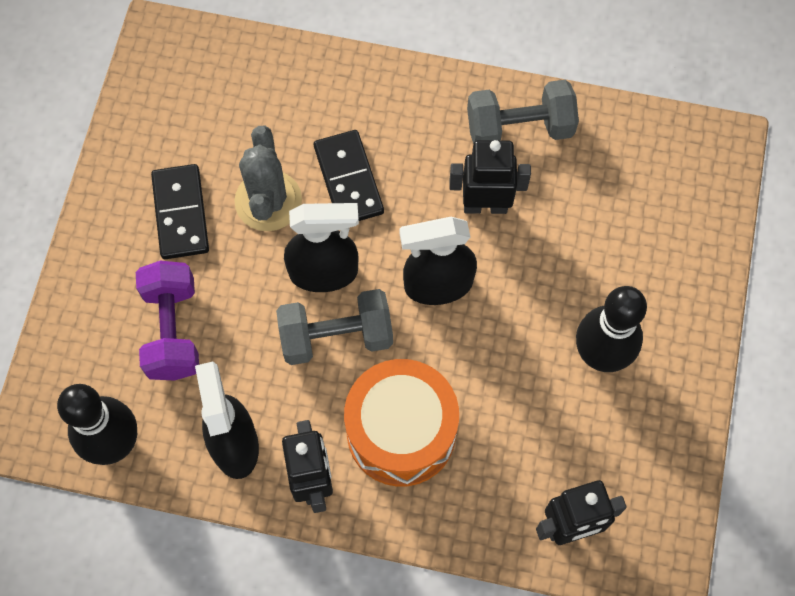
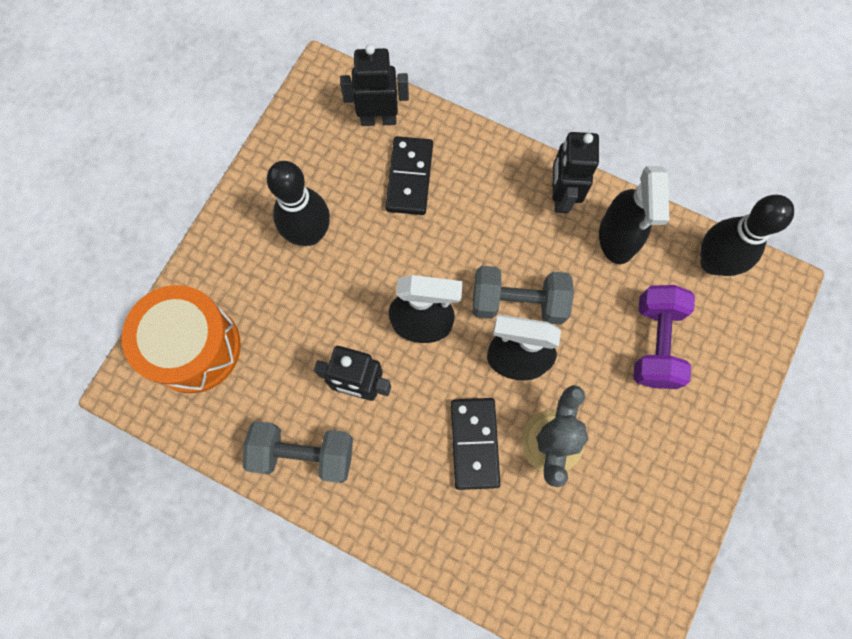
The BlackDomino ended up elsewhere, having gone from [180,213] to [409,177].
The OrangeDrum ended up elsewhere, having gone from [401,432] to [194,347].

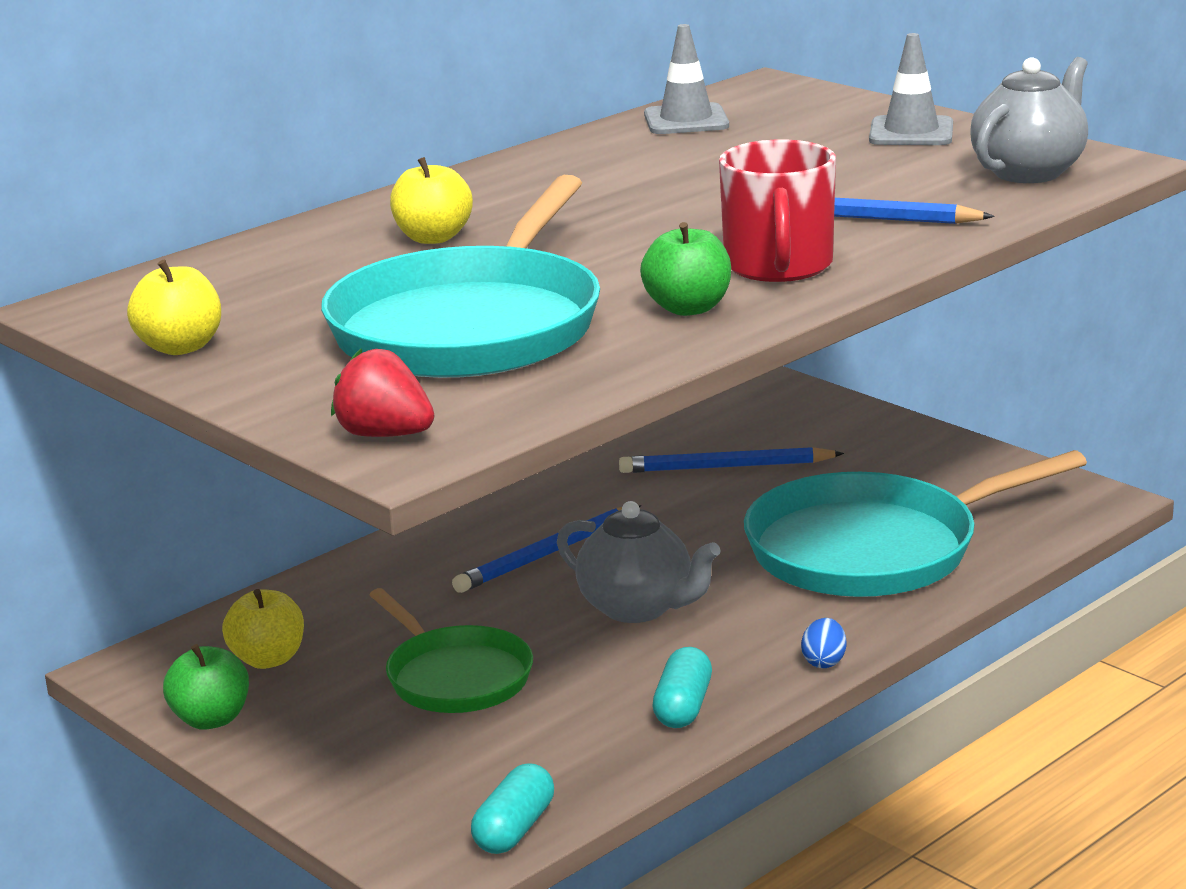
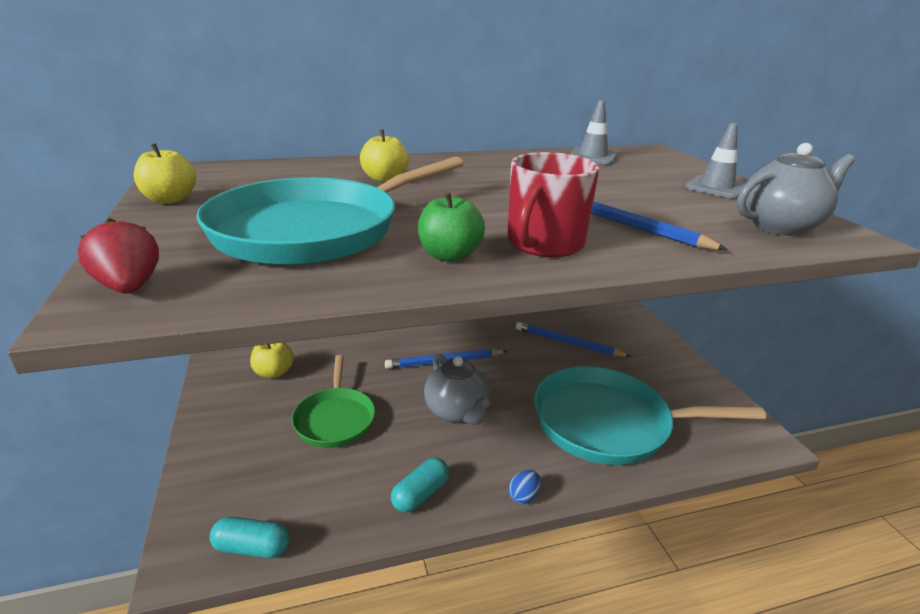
The second view lost the GreenApple at [211,719].
The TurquoiseCapsule at [514,829] ended up facing another way, 45 degrees clockwise from before.

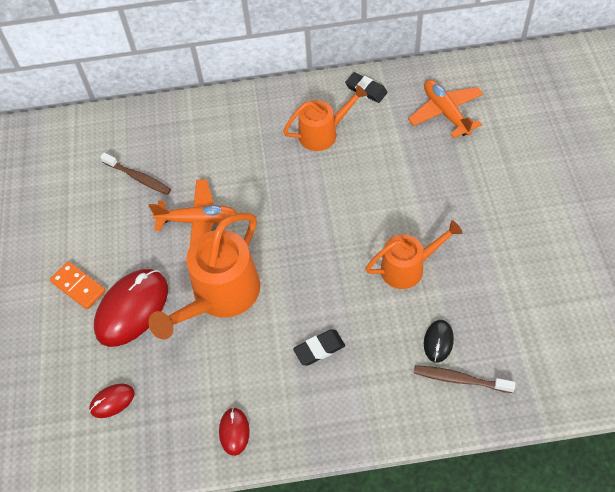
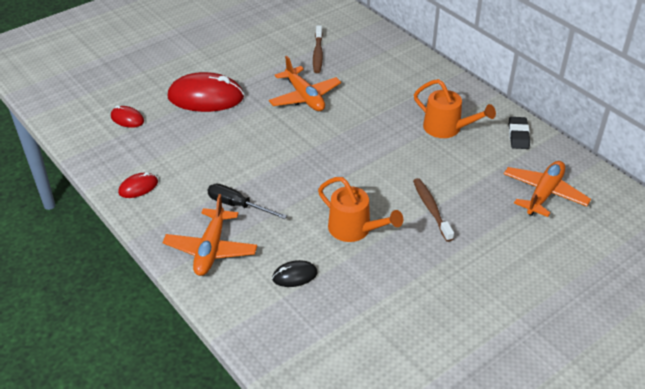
The second view lost the OrangeWateringCan at [220,296].
The second view lost the OrangeDomino at [78,286].
Where the BlackEraser stood at [319,349], the BlackScrewdriver came to stand at [238,205].
The BrownToothbrush ended up elsewhere, having gone from [460,379] to [431,209].
The second view gained the OrangePlane at [211,249].

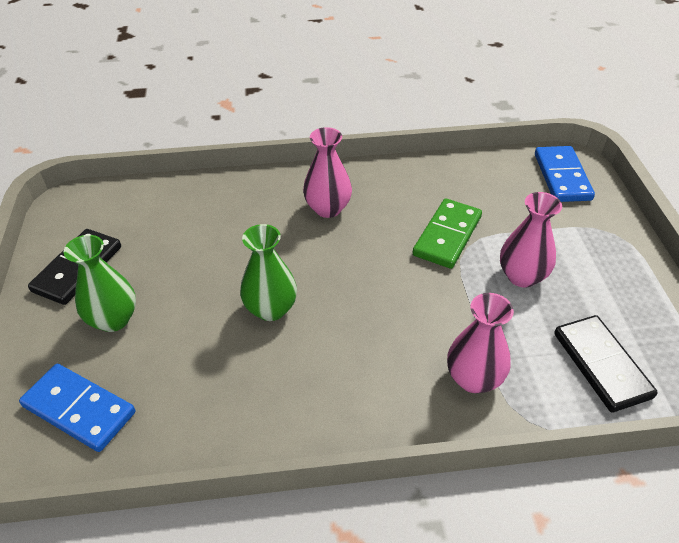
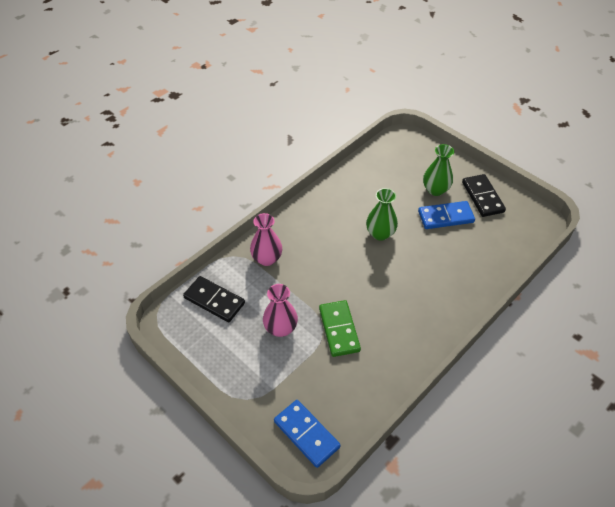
The second view lost the PinkVase at [328,208].
The BlueDomino ended up elsewhere, having gone from [79,409] to [445,217].

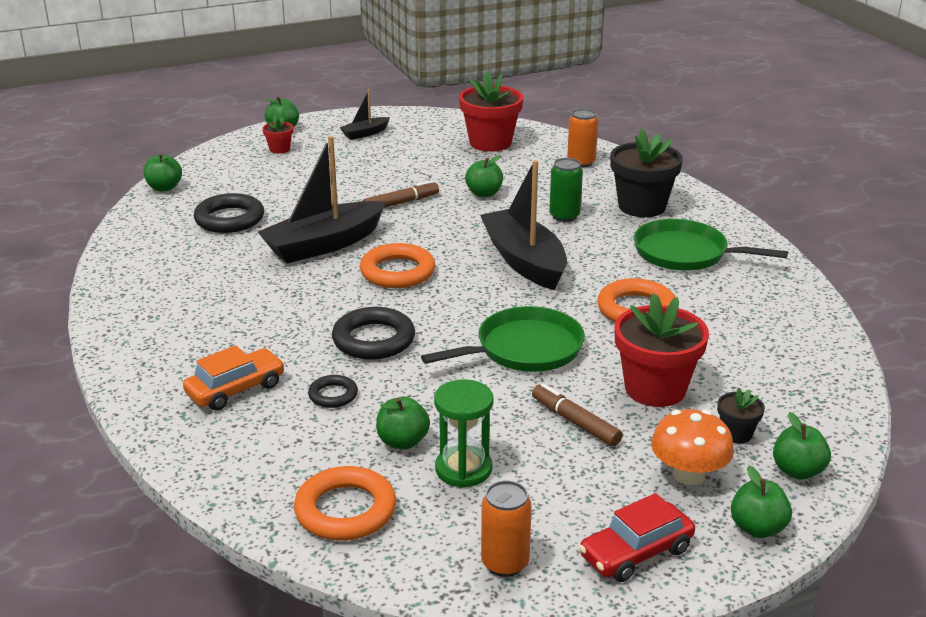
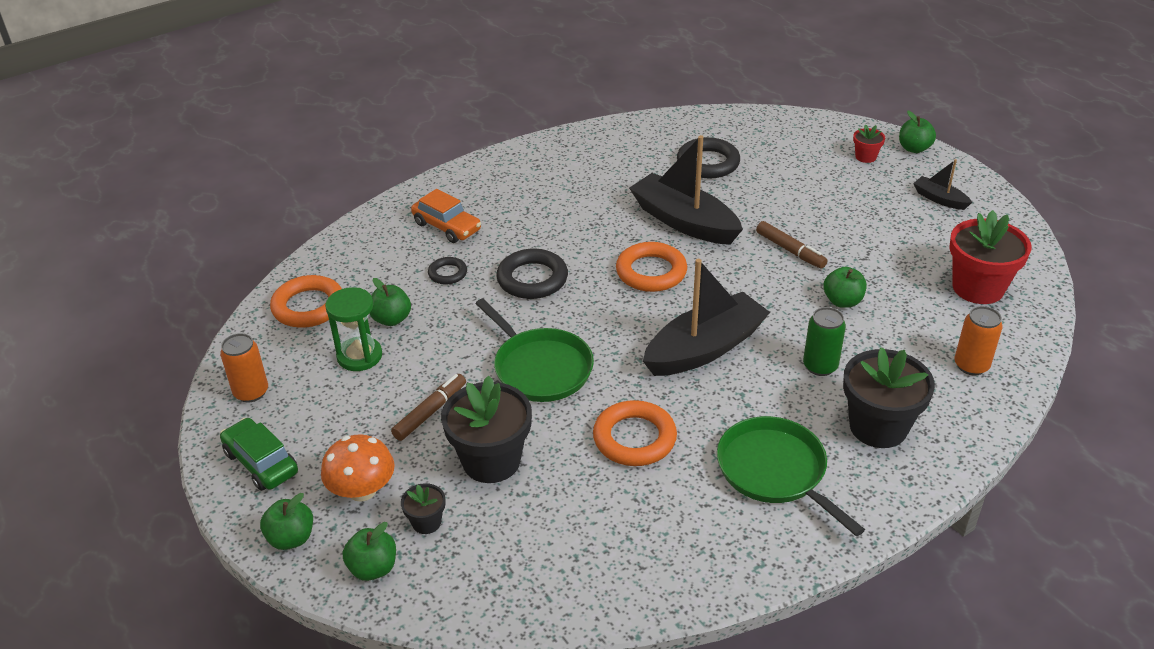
The second view lost the GreenApple at [164,188].
The GreenPan at [685,253] ended up facing another way, 45 degrees counterclockwise from before.
What was the RedFlowerPot at [655,389] turned into the BlackFlowerPot at [491,461].
What was the RedCar at [636,553] turned into the GreenCar at [261,462].

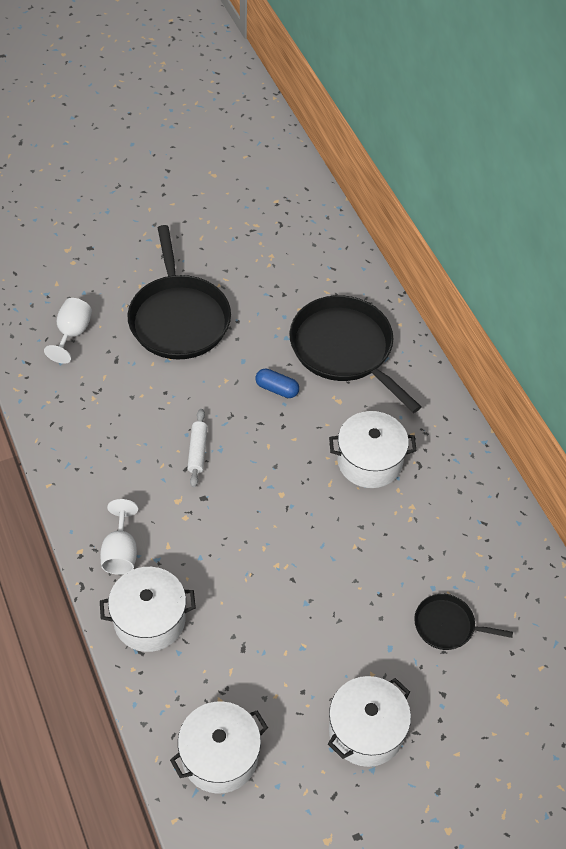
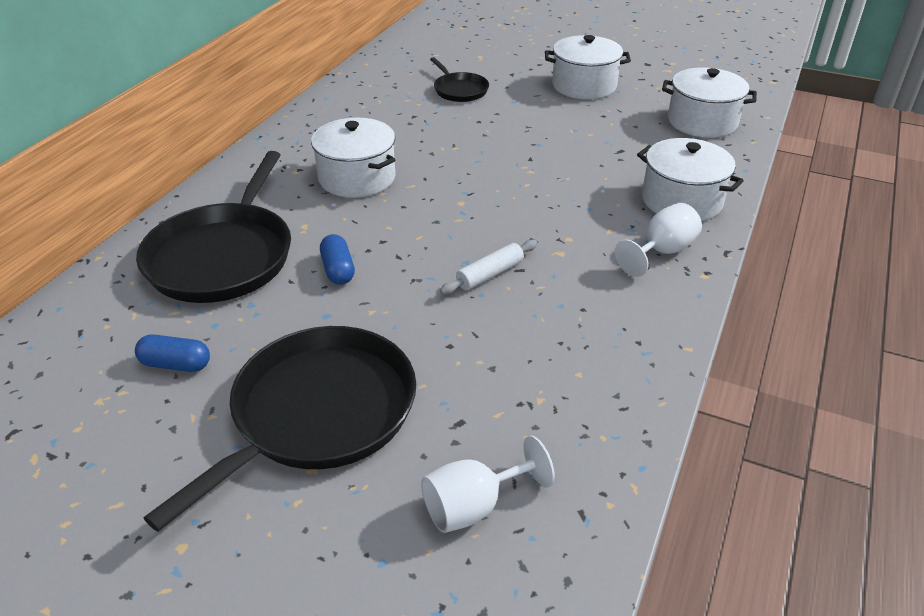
The second view gained the BlueCapsule at [176,364].

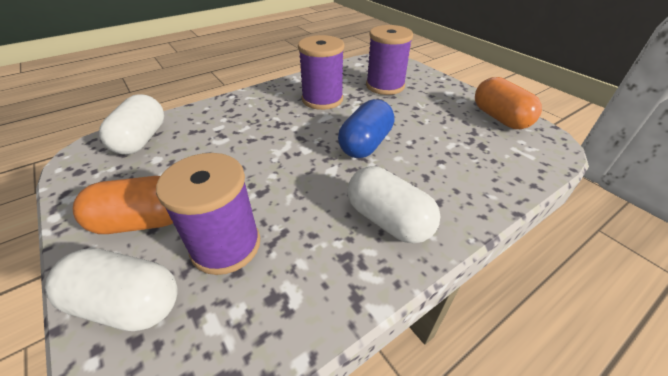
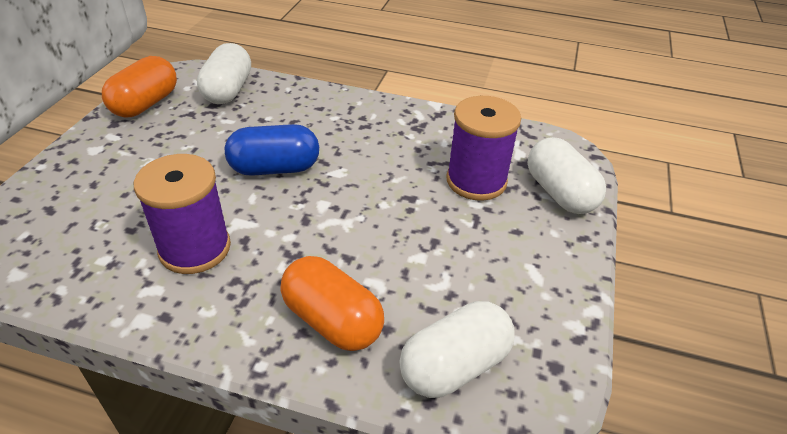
The second view lost the PurpleSpool at [385,86].
The WhiteCapsule ended up elsewhere, having gone from [388,220] to [228,90].
The OrangeCapsule ended up elsewhere, having gone from [143,221] to [332,320].

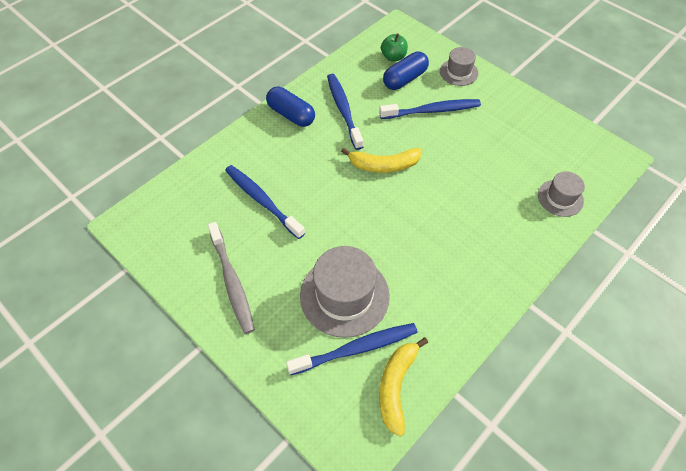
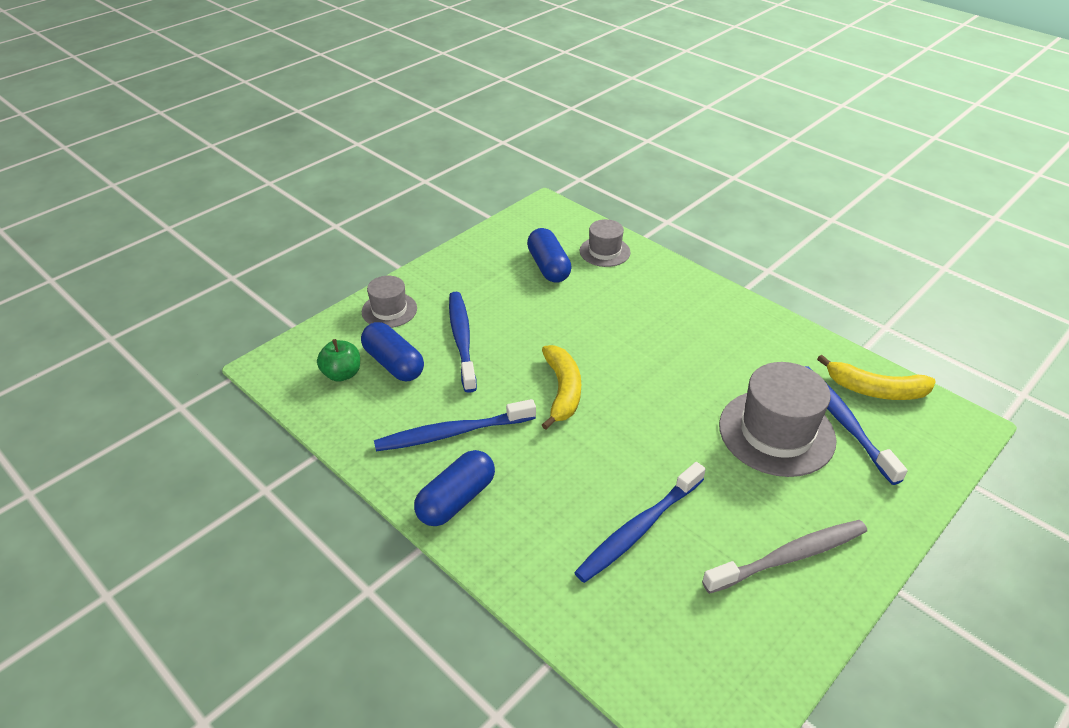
The second view gained the BlueCapsule at [548,267].

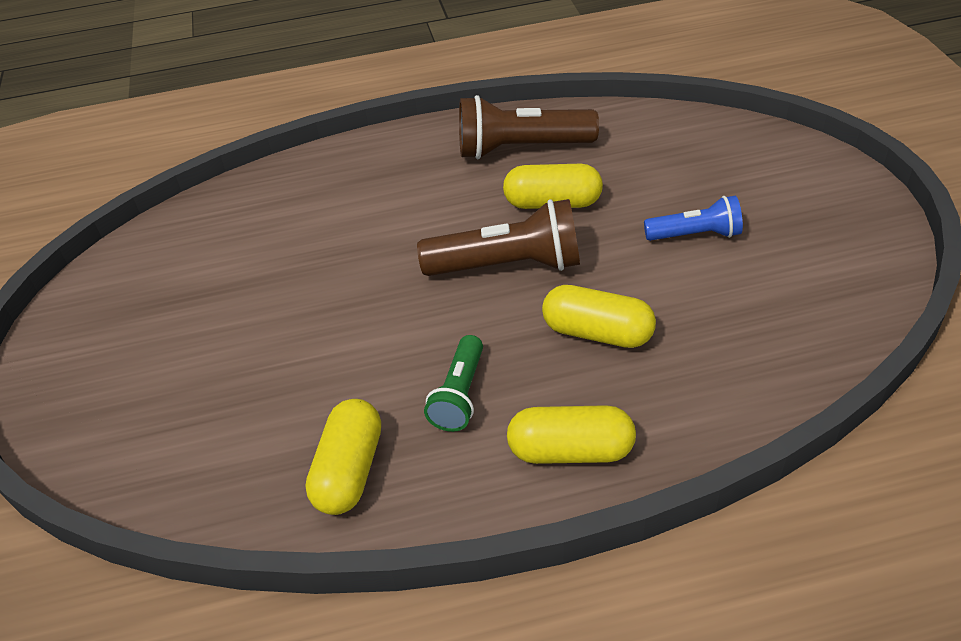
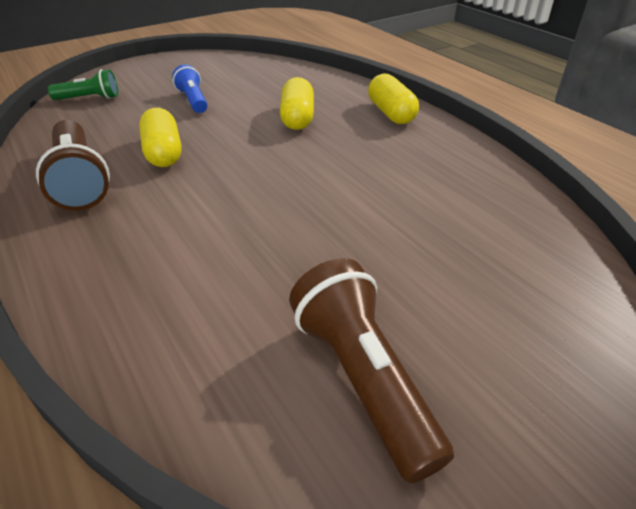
The BrownFlashlight ended up elsewhere, having gone from [508,265] to [363,378].
The GreenFlashlight ended up elsewhere, having gone from [459,395] to [89,98].
The second view lost the YellowCapsule at [349,470].

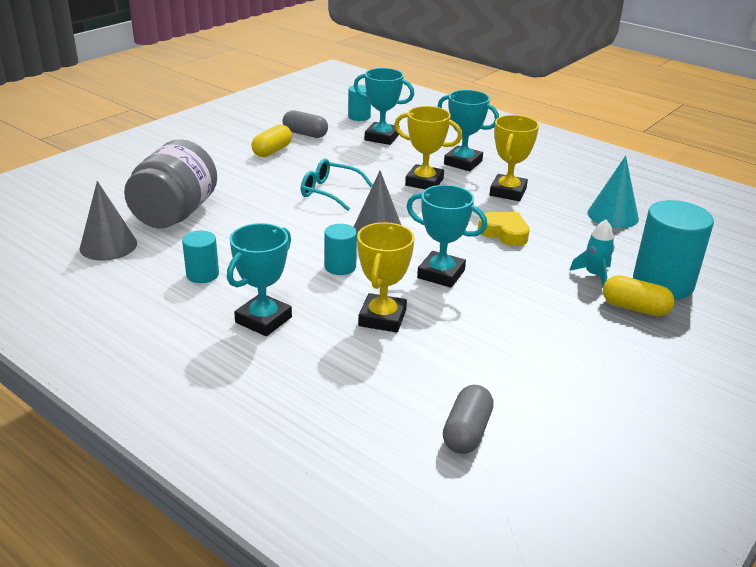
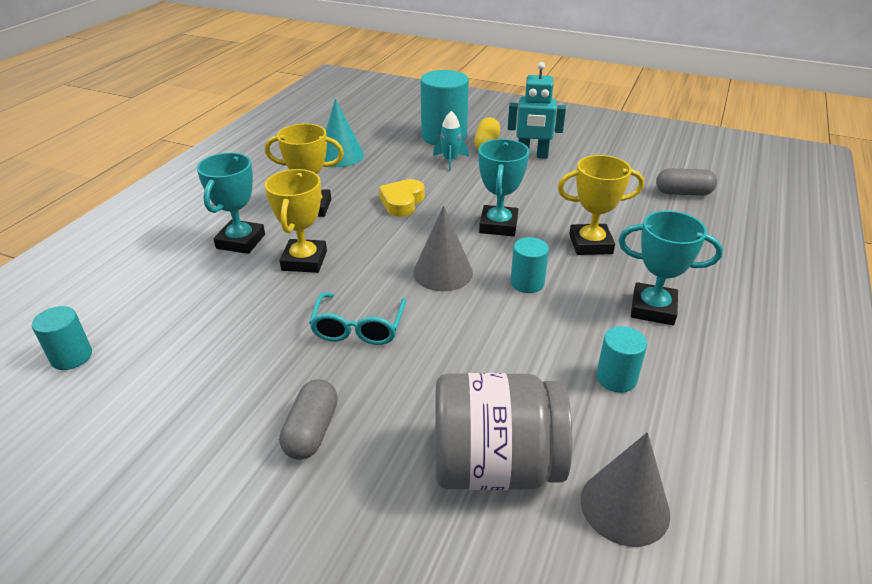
The second view lost the TurquoiseTrophy at [382,137].
The GreyCapsule ended up elsewhere, having gone from [305,134] to [311,431].
The second view lost the YellowCapsule at [272,151].
The second view gained the TurquoiseRobot at [532,155].

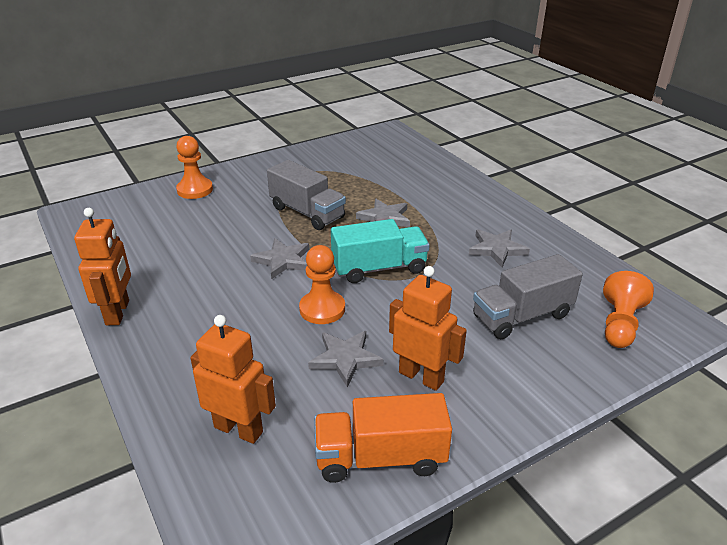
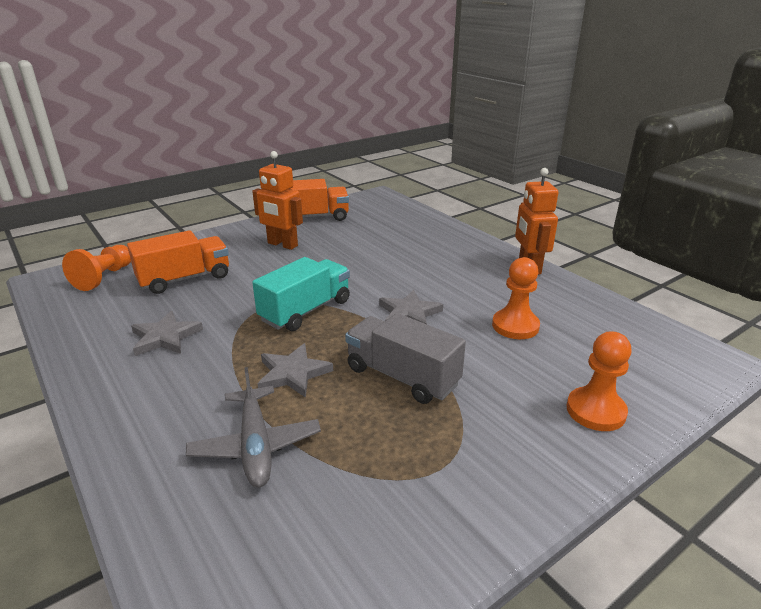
The TurquoiseTruck at [379,268] ended up facing another way, 150 degrees clockwise from before.
The OrangePawn ended up elsewhere, having gone from [322,309] to [515,326].
What was the GreyTruck at [522,316] turned into the OrangeTruck at [185,279].
The second view lost the OrangeRobot at [239,429].
The second view lost the GreyStar at [345,359].
The second view gained the GreyPlane at [255,445].

